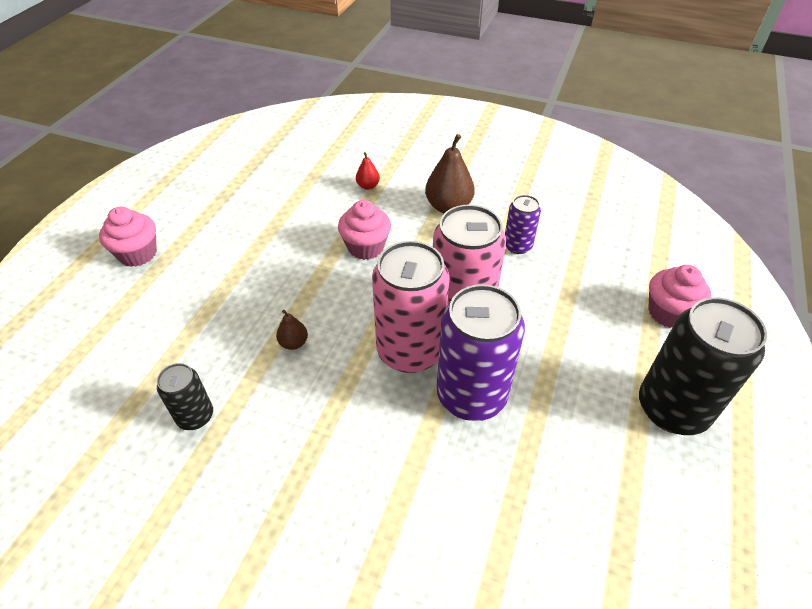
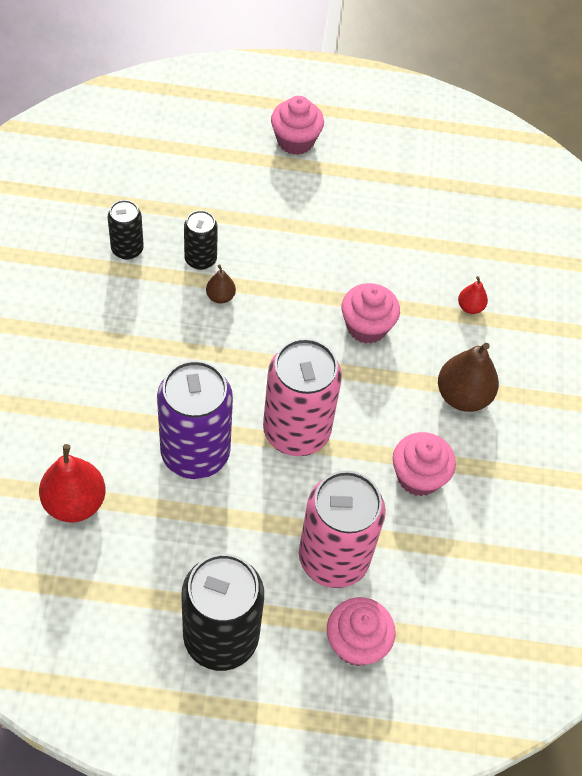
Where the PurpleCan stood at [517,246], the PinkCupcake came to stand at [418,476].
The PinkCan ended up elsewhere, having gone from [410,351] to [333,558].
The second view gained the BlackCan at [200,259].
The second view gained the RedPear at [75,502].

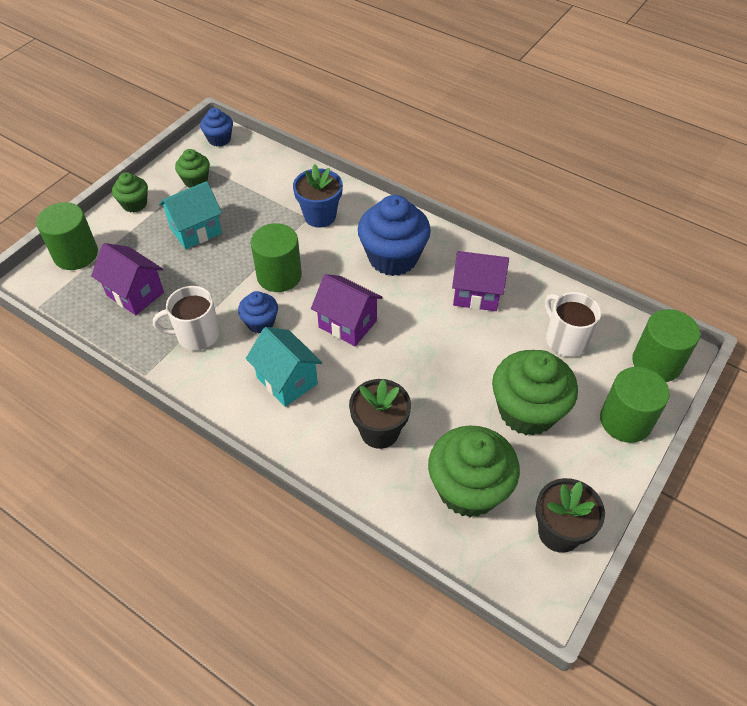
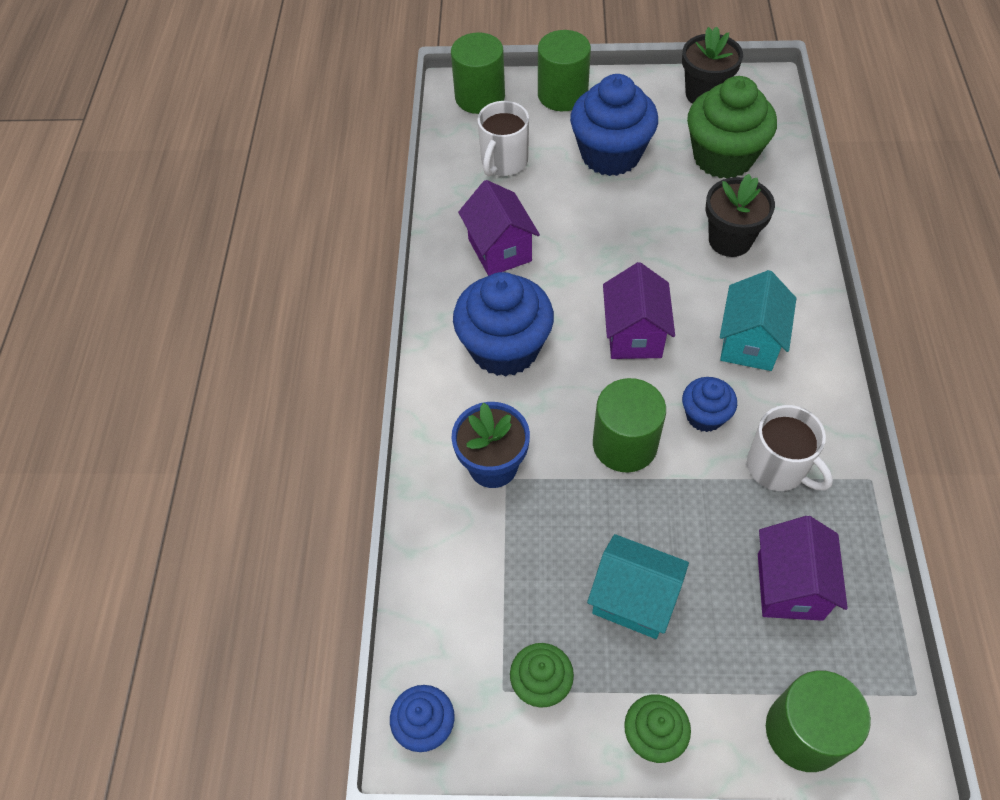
What was the GreenCupcake at [527,411] turned into the BlueCupcake at [610,155].

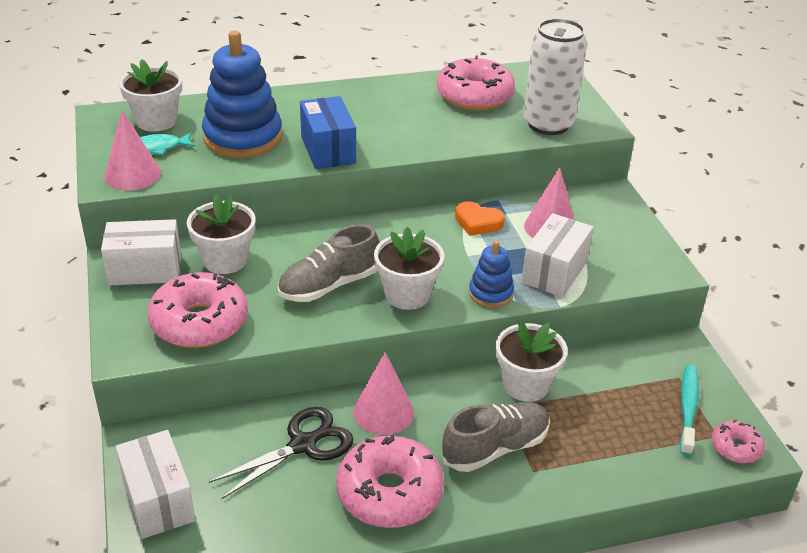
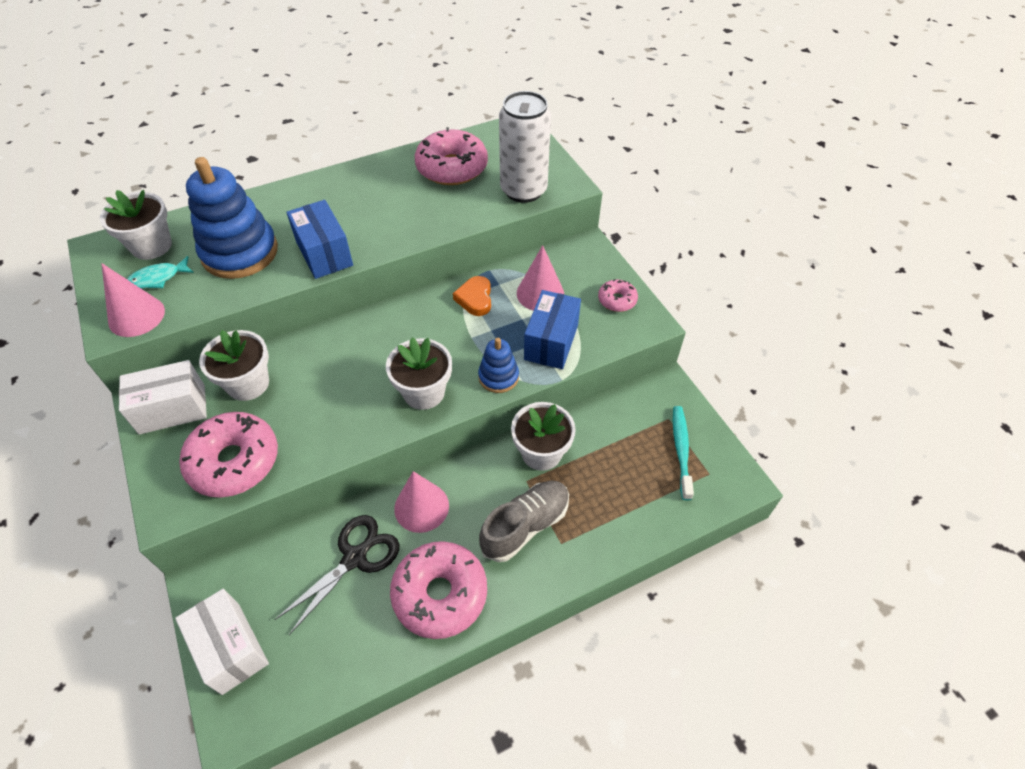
The OrangeHeart at [478,222] ended up facing another way, 75 degrees clockwise from before.
What was the WhiteBox at [554,272] turned into the BlueBox at [551,342].
The second view lost the GreyShoe at [329,285].
The PinkDonut ended up elsewhere, having gone from [735,448] to [617,300].

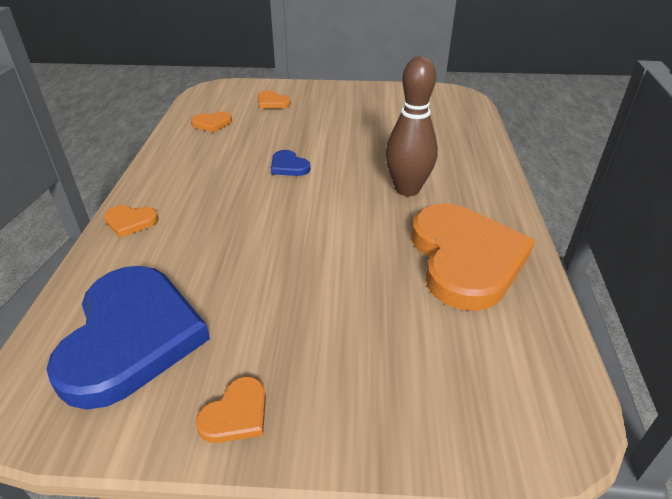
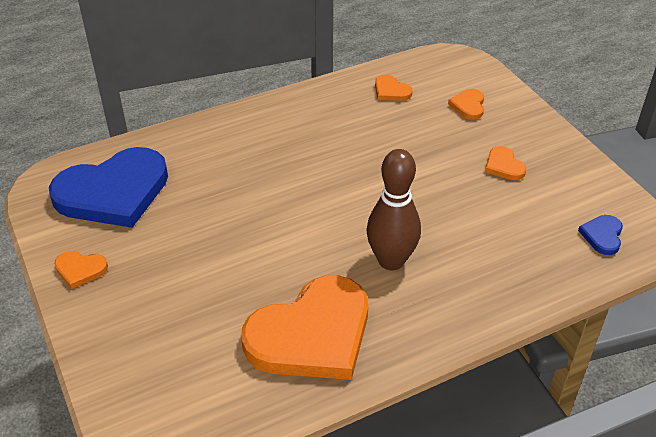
The BlueHeart ended up elsewhere, having gone from [288,166] to [602,236].
The OrangeHeart ended up elsewhere, having gone from [130,222] to [504,166].

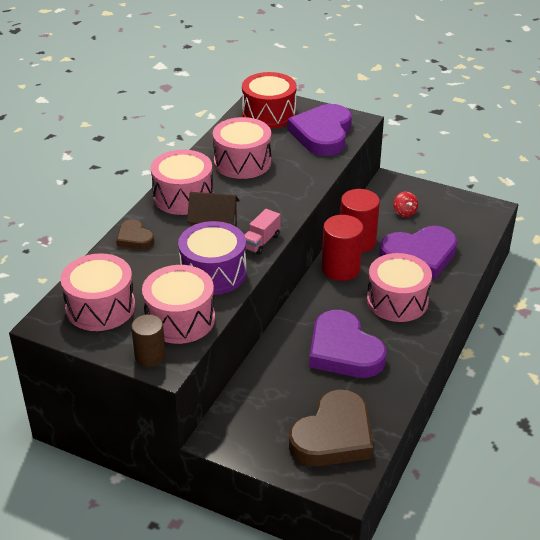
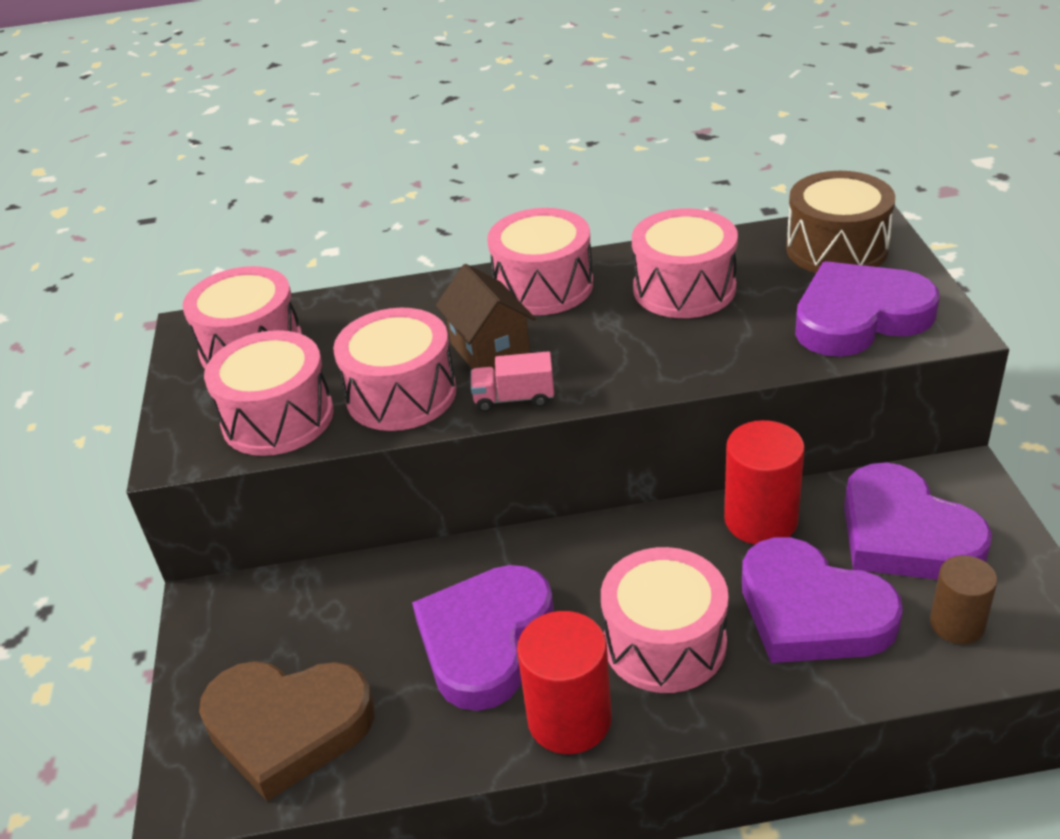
What was the RedDrum at [269,114] turned into the BrownDrum at [836,248].
Where the RedSpinningTop stood at [404,212], the PurpleHeart came to stand at [905,534].
The RedCylinder ended up elsewhere, having gone from [340,269] to [569,719].
The second view lost the BrownHeart at [134,238].
What was the PurpleDrum at [213,273] turned into the PinkDrum at [401,394].
The BrownCylinder ended up elsewhere, having gone from [150,356] to [957,624].

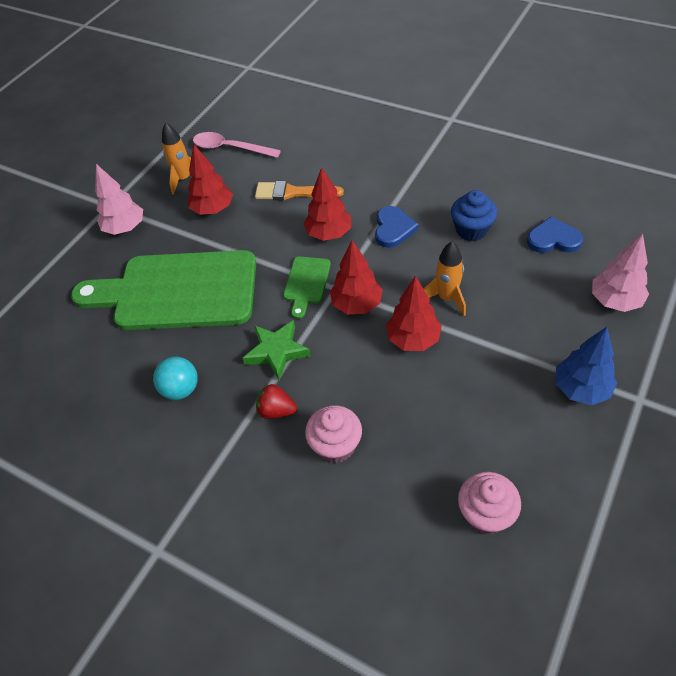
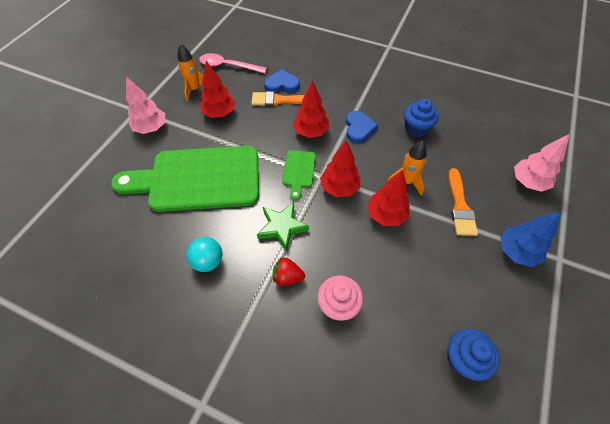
The BlueHeart ended up elsewhere, having gone from [553,239] to [282,84].
What was the PinkCupcake at [485,514] turned into the BlueCupcake at [463,359].
The second view gained the OrangeBrush at [460,206].

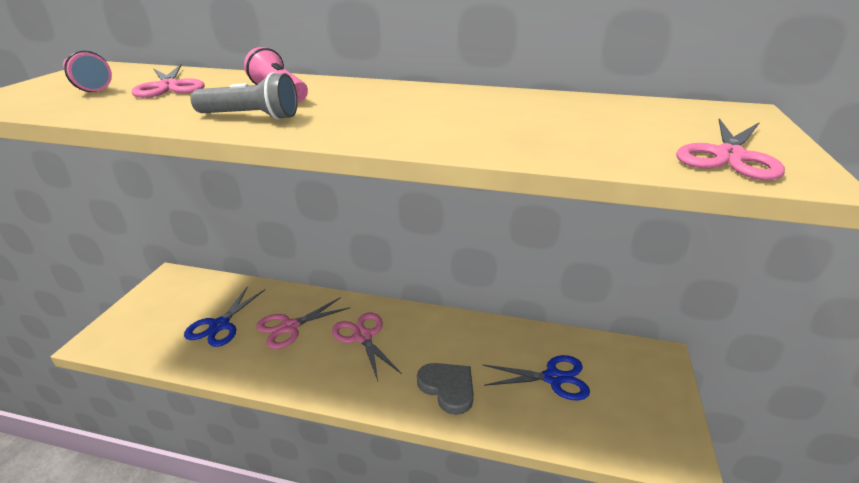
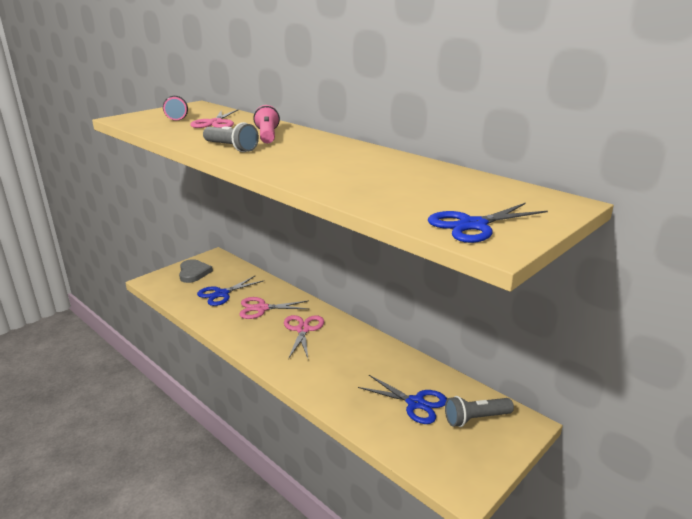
What was the PinkScissors at [729,156] turned into the BlueScissors at [473,225].
The GreyHeart ended up elsewhere, having gone from [448,388] to [193,273].
The second view gained the GreyFlashlight at [475,418].

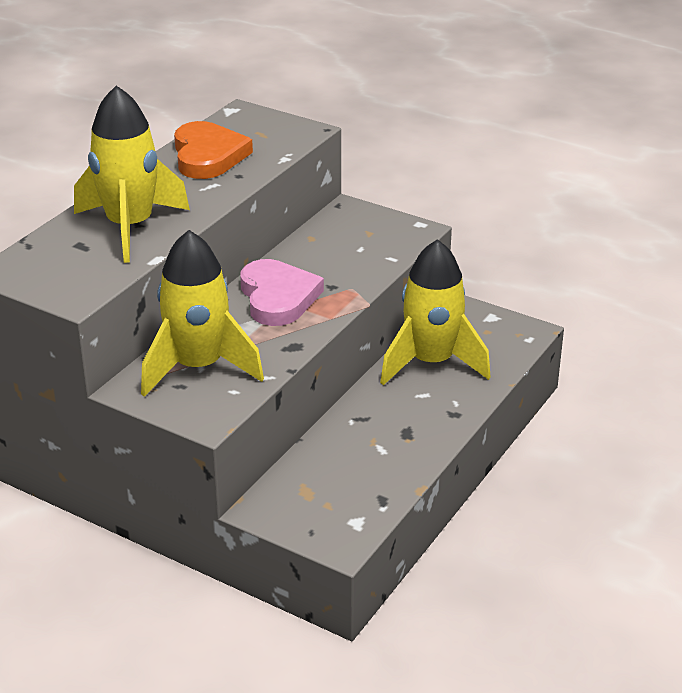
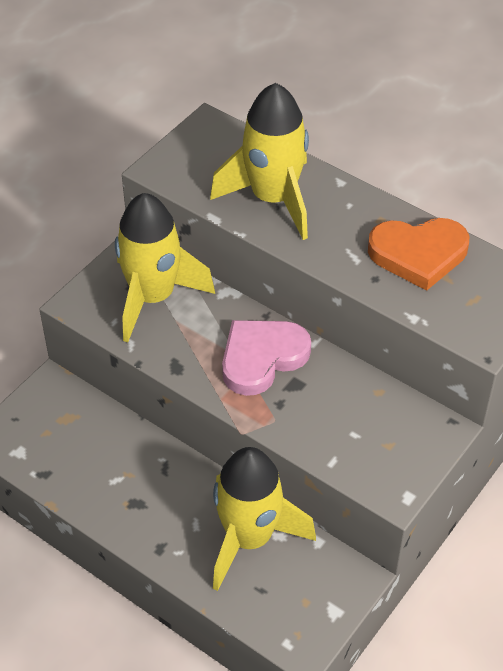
The PinkHeart at [278,297] ended up facing another way, 150 degrees clockwise from before.

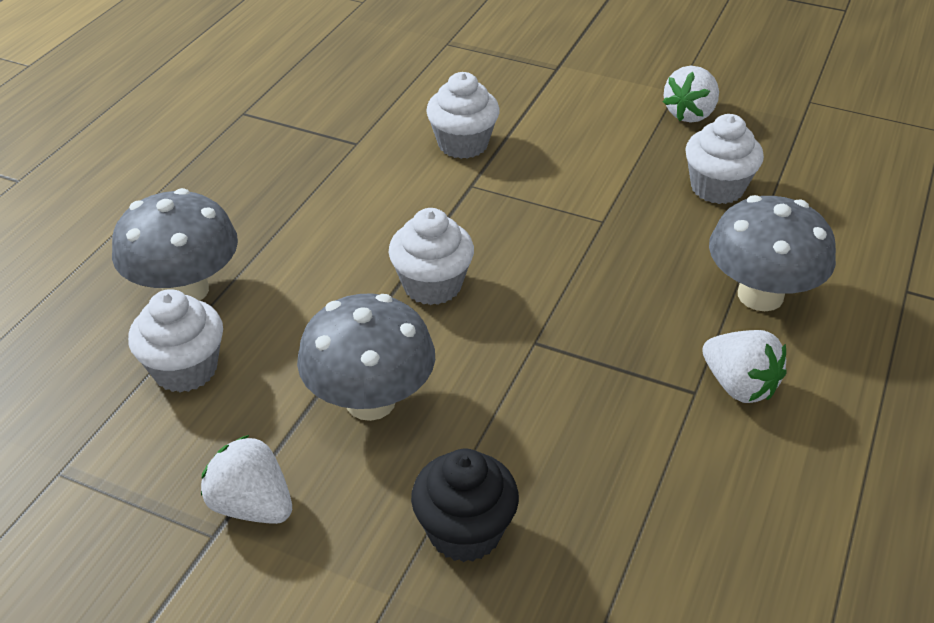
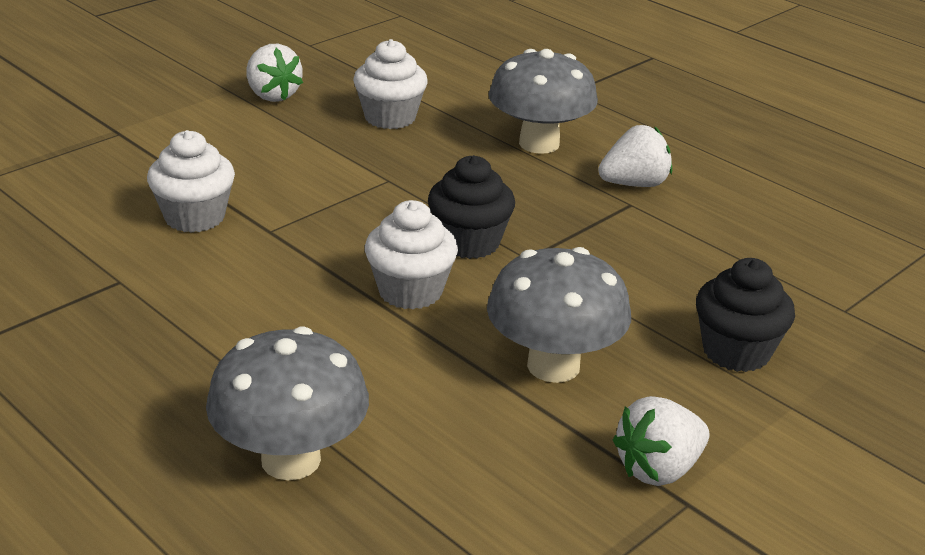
The second view lost the WhiteCupcake at [185,369].
The second view gained the BlackCupcake at [469,242].

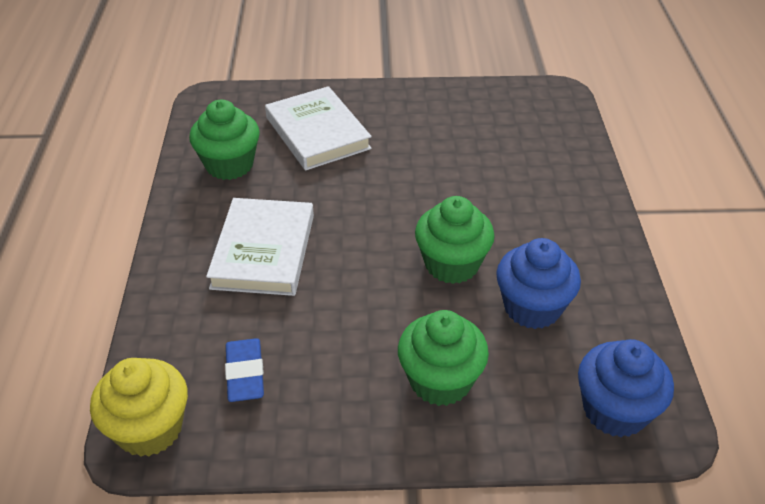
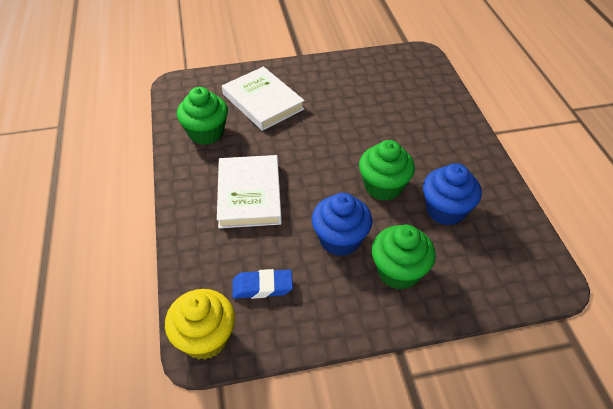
The BlueEraser at [245,374] ended up facing another way, 75 degrees counterclockwise from before.
The BlueCupcake ended up elsewhere, having gone from [615,410] to [340,239].

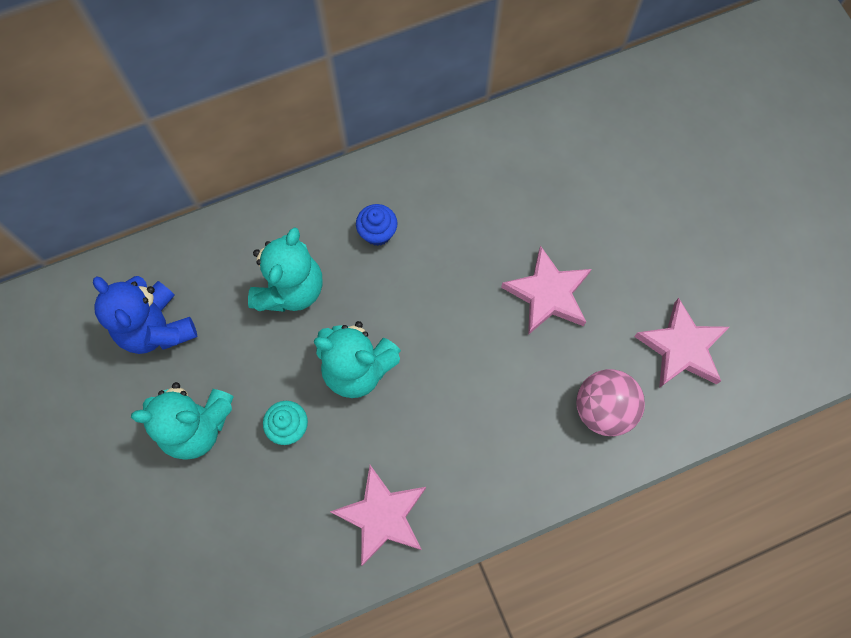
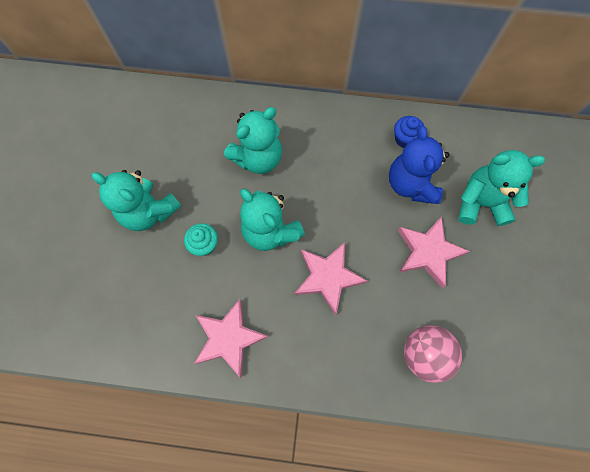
The BlueCupcake ended up elsewhere, having gone from [377,233] to [405,139].
The BlueTeddyBear ended up elsewhere, having gone from [156,328] to [411,184].
The PinkStar ended up elsewhere, having gone from [681,347] to [328,277].
The second view gained the TurquoiseTeddyBear at [481,203].

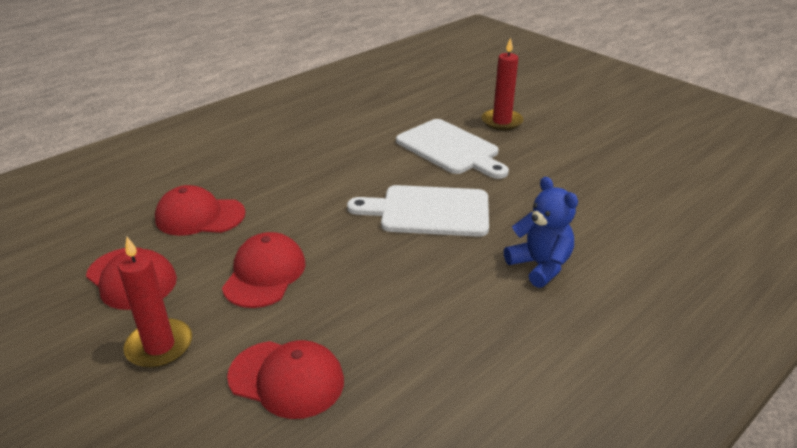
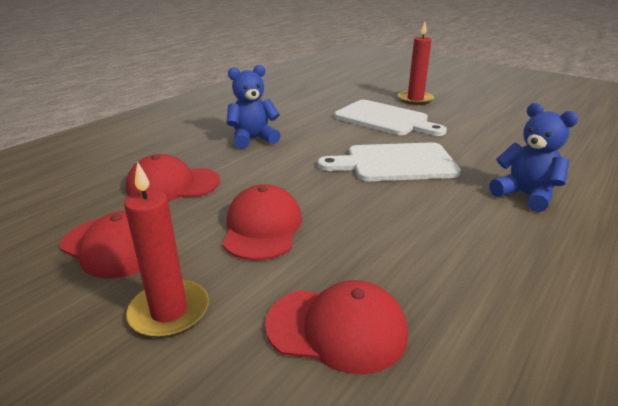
The second view gained the BlueTeddyBear at [253,139].

